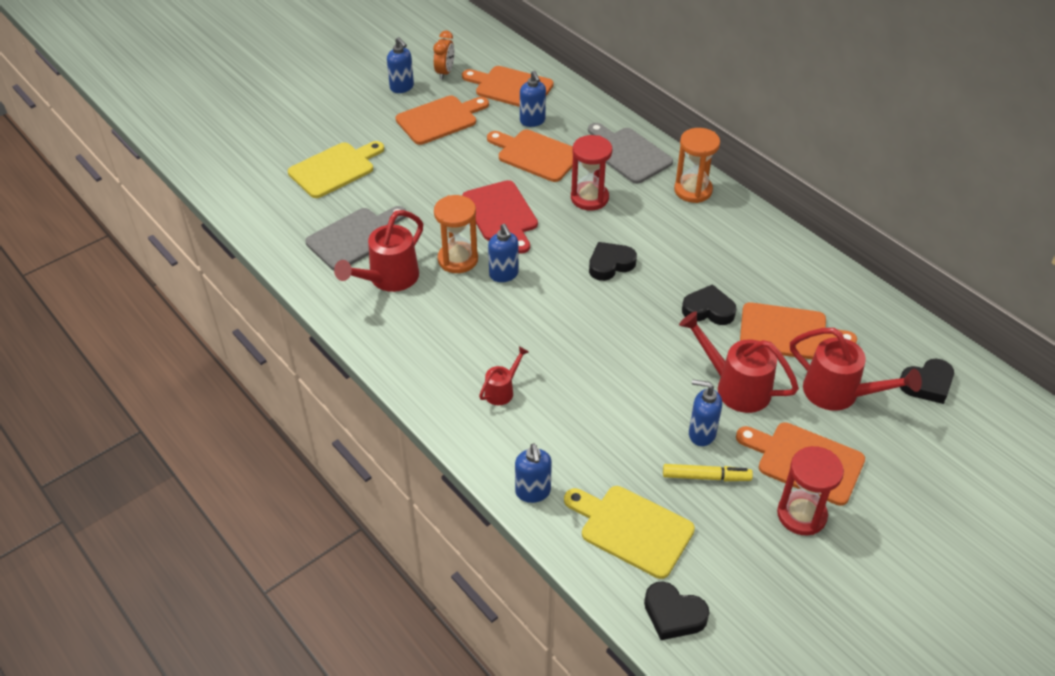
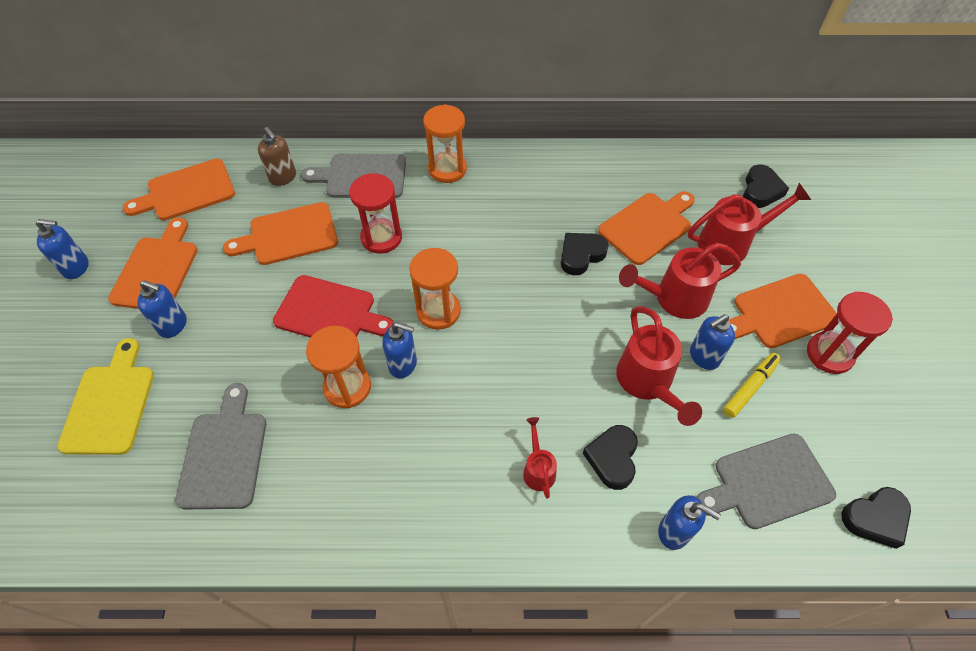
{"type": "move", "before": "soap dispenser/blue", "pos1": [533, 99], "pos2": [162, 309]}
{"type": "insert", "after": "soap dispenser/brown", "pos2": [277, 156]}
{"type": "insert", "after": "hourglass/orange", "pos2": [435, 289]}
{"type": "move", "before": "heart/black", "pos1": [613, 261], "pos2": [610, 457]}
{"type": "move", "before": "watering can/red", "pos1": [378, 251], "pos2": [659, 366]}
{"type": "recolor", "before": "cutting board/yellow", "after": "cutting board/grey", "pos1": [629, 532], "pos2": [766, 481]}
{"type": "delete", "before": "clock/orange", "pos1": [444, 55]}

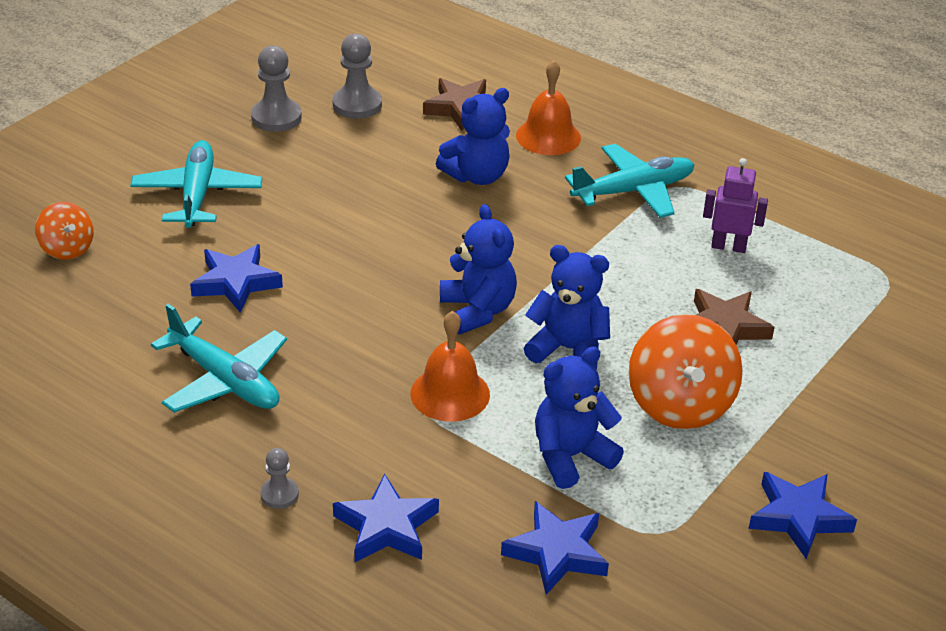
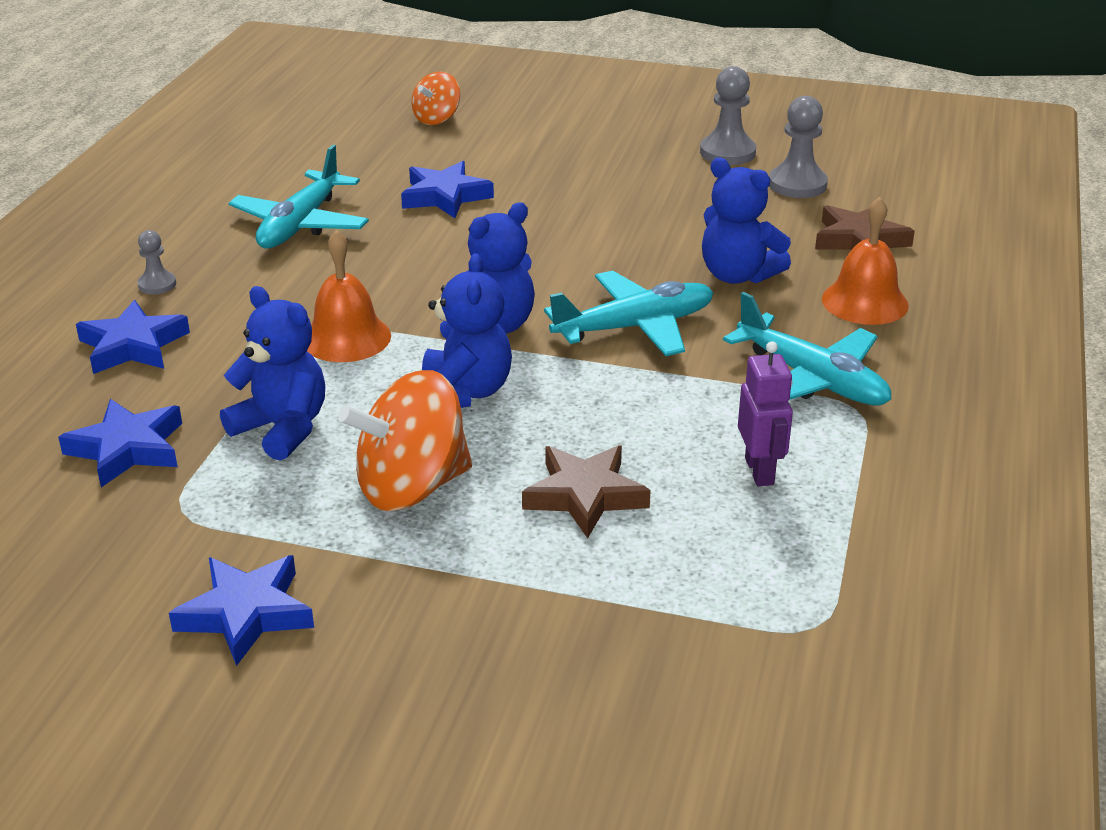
{"type": "move", "before": "plane/turquoise", "pos1": [196, 184], "pos2": [628, 313]}

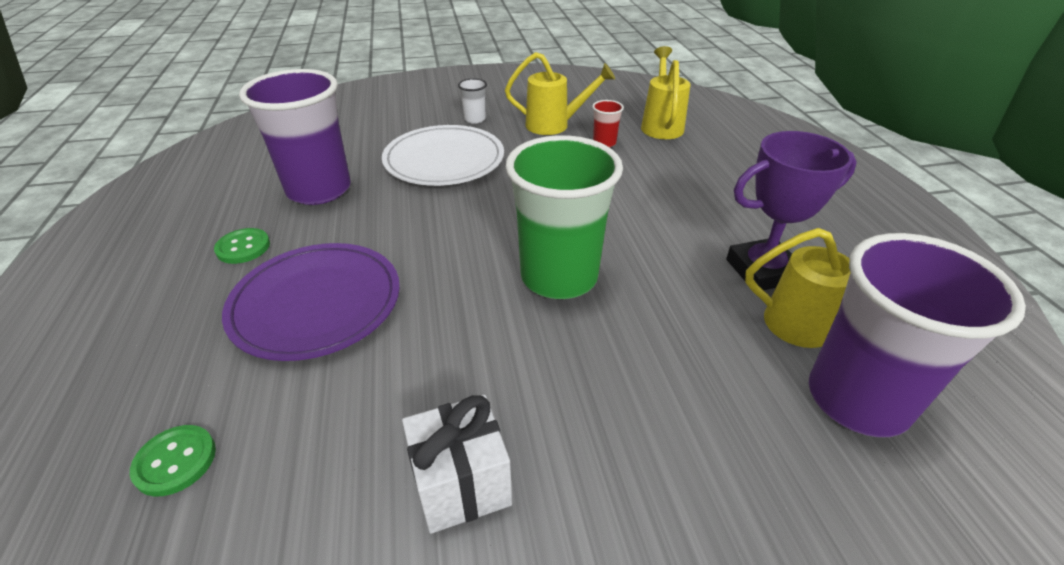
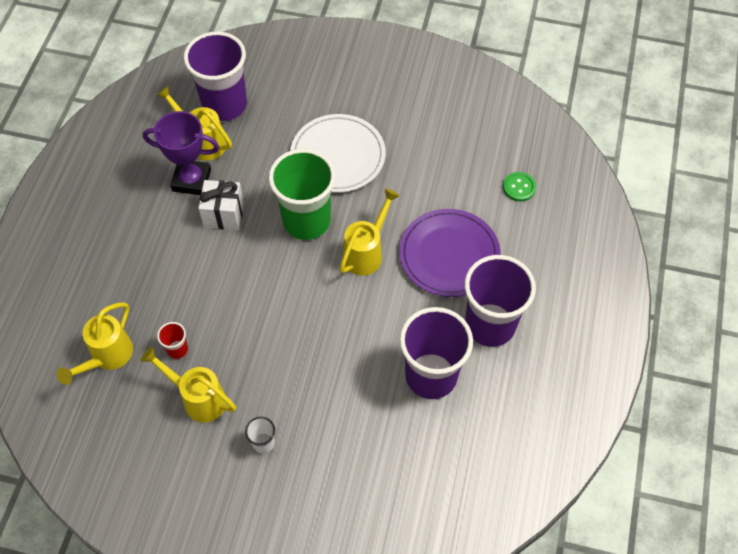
{"type": "move", "before": "gift/white", "pos1": [457, 464], "pos2": [221, 205]}
{"type": "move", "before": "plate/white", "pos1": [443, 155], "pos2": [338, 153]}
{"type": "insert", "after": "watering can/yellow", "pos2": [370, 231]}
{"type": "replace", "before": "button/green", "after": "cup/purple", "pos1": [242, 246], "pos2": [500, 301]}

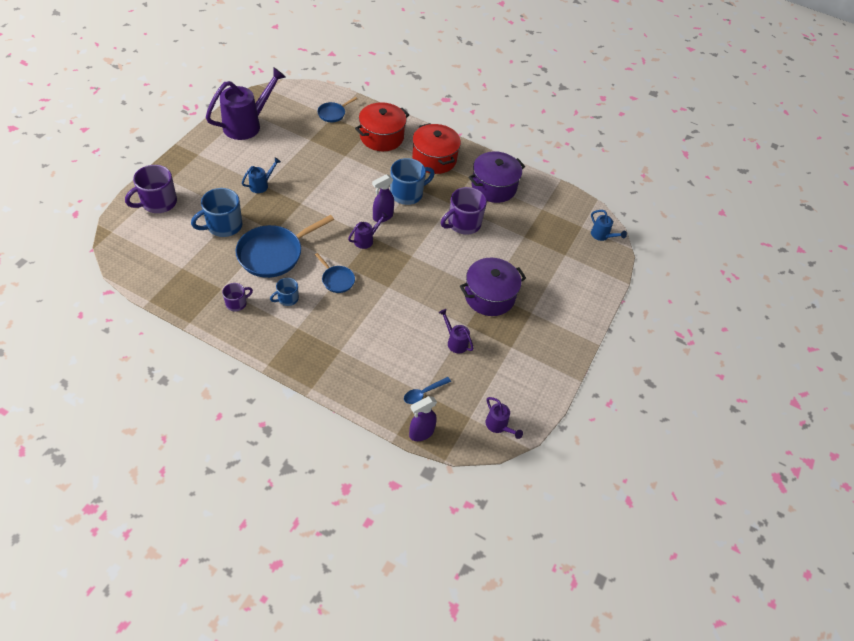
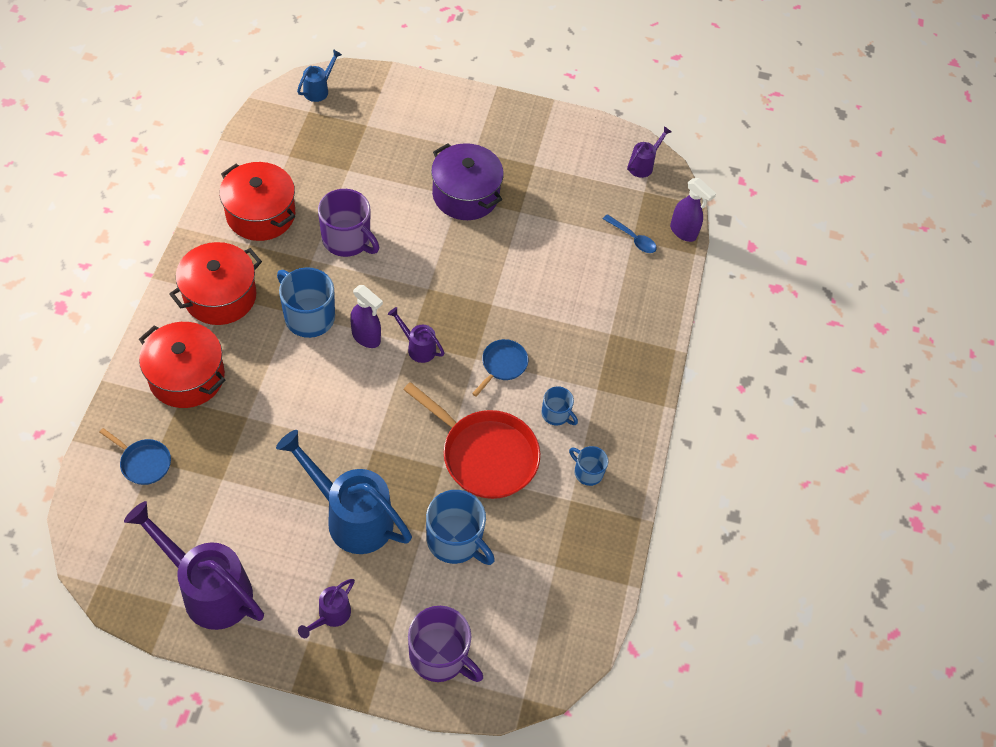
{"type": "recolor", "before": "pot/purple", "after": "pot/red", "pos1": [497, 177], "pos2": [257, 201]}
{"type": "resize", "before": "watering can/blue", "pos1": [261, 175], "pos2": [344, 492], "scale": 2.11}
{"type": "move", "before": "watering can/purple", "pos1": [456, 331], "pos2": [326, 608]}
{"type": "recolor", "before": "pan/blue", "after": "pan/red", "pos1": [285, 246], "pos2": [471, 440]}
{"type": "recolor", "before": "mug/purple", "after": "mug/blue", "pos1": [237, 297], "pos2": [589, 466]}

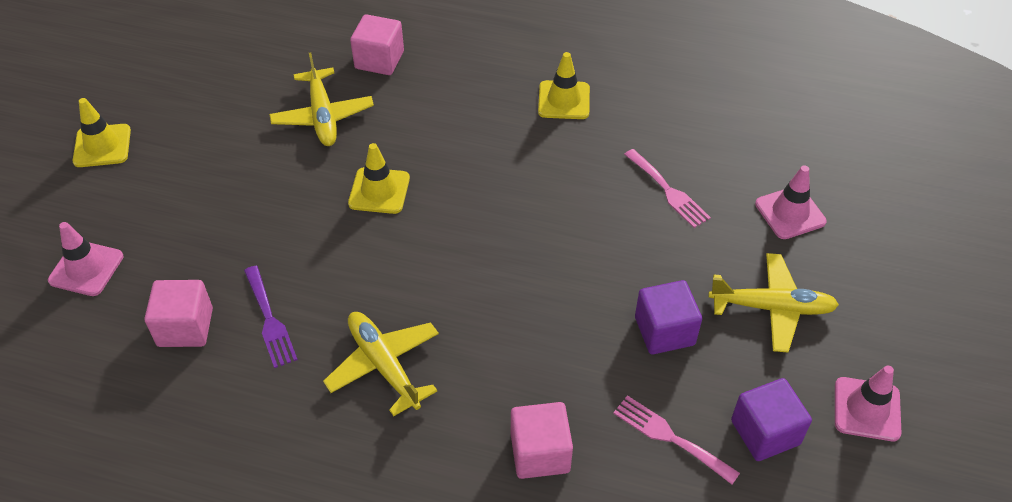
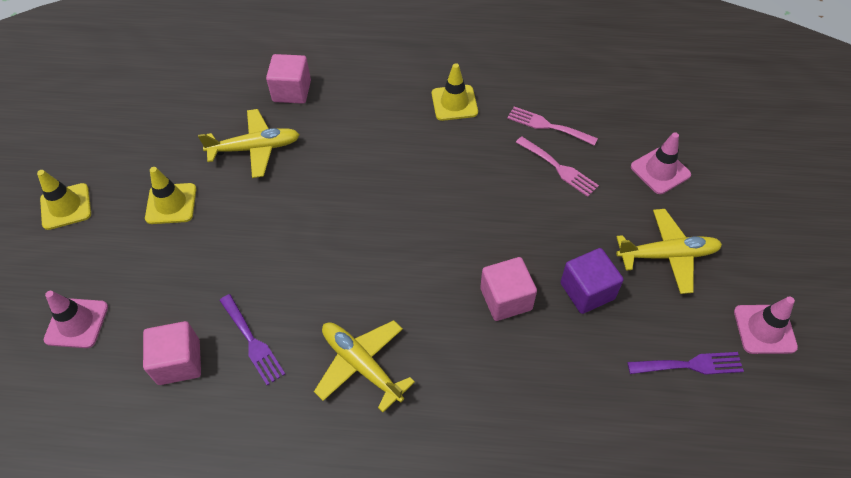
{"type": "move", "before": "traffic cone/yellow", "pos1": [379, 178], "pos2": [170, 195]}
{"type": "rotate", "before": "plane/yellow", "pos1": [321, 99], "pos2": [249, 143], "turn": -75}
{"type": "move", "before": "cube/pink", "pos1": [542, 440], "pos2": [508, 289]}
{"type": "move", "before": "fork/pink", "pos1": [676, 439], "pos2": [552, 126]}
{"type": "replace", "before": "cube/purple", "after": "fork/purple", "pos1": [771, 419], "pos2": [686, 363]}

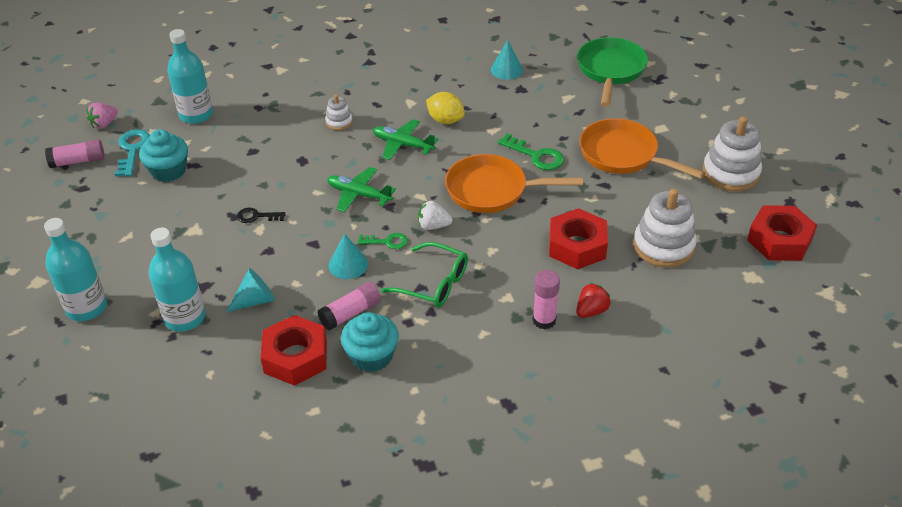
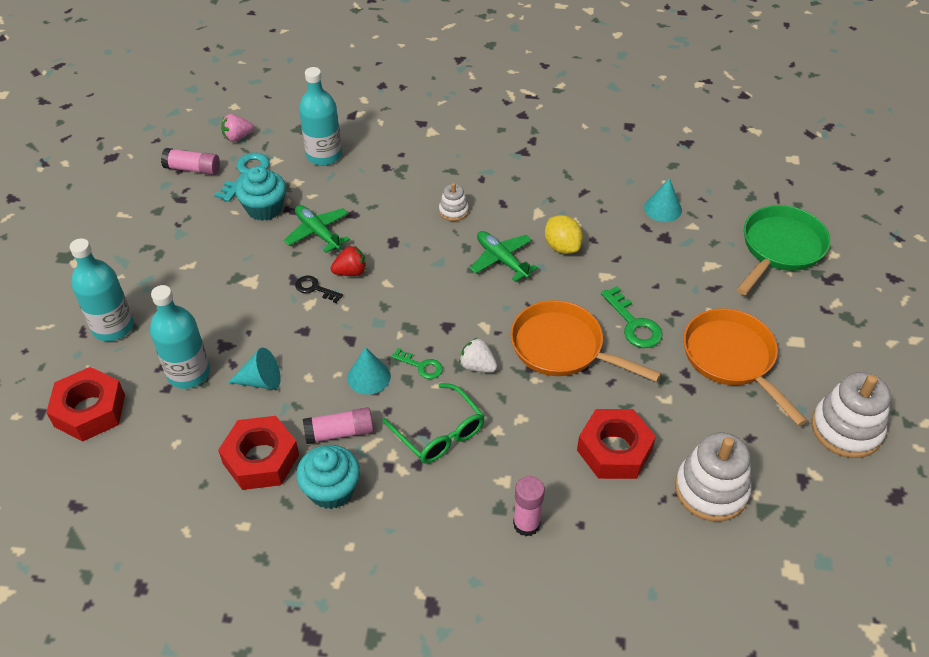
{"type": "move", "before": "nut/red", "pos1": [782, 233], "pos2": [85, 404]}
{"type": "move", "before": "plane/green", "pos1": [361, 189], "pos2": [317, 229]}
{"type": "move", "before": "strawberry/red", "pos1": [593, 300], "pos2": [348, 260]}

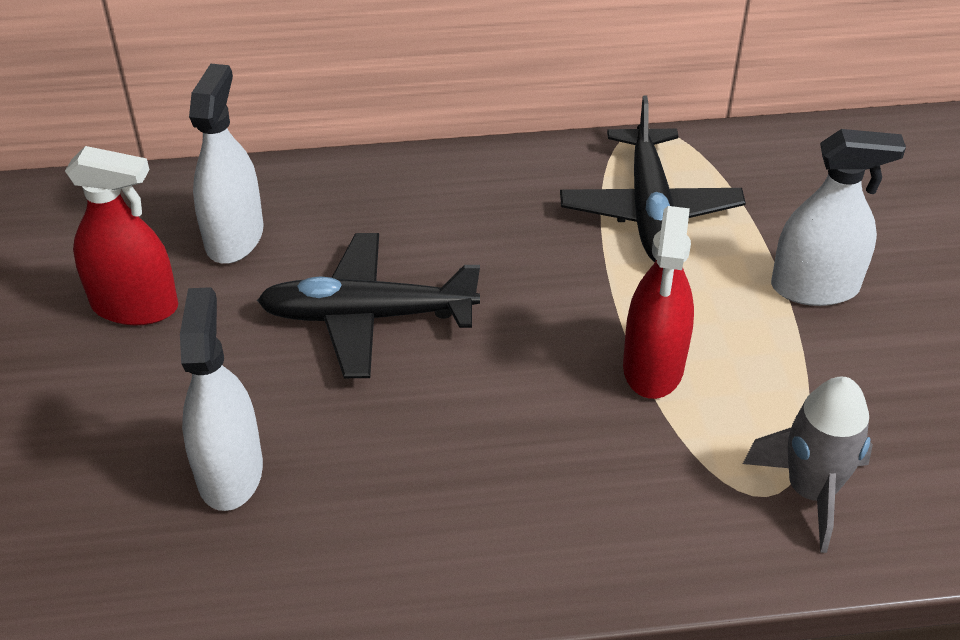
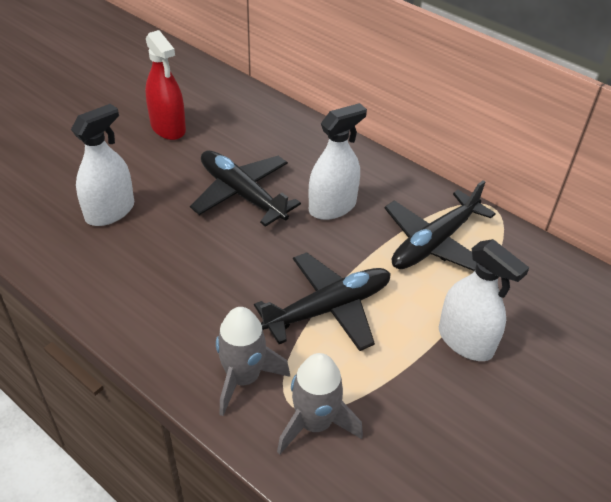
{"type": "insert", "after": "rocket/grey", "pos2": [253, 361]}
{"type": "replace", "before": "spray bottle/red", "after": "plane/black", "pos1": [658, 302], "pos2": [322, 301]}
{"type": "move", "before": "spray bottle/white", "pos1": [226, 164], "pos2": [338, 161]}

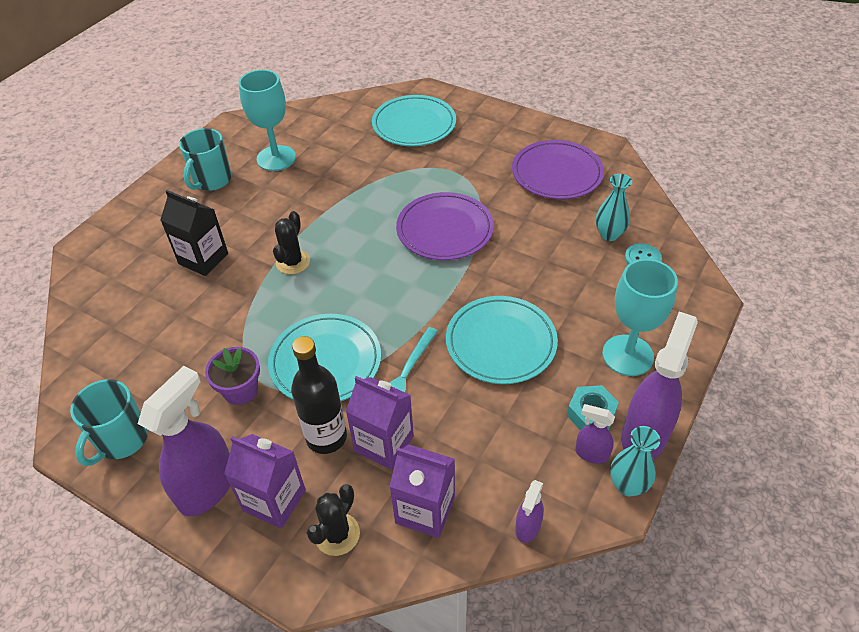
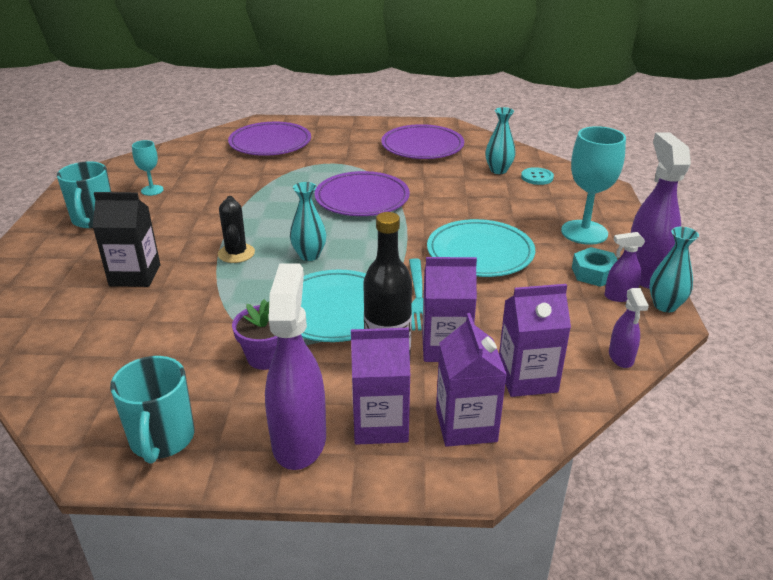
{"type": "resize", "before": "goblet/turquoise", "pos1": [267, 120], "pos2": [148, 168], "scale": 0.53}
{"type": "recolor", "before": "plate/turquoise", "after": "plate/purple", "pos1": [414, 120], "pos2": [269, 139]}
{"type": "insert", "after": "vase/turquoise", "pos2": [308, 221]}
{"type": "replace", "before": "cactus/black", "after": "carton/purple", "pos1": [333, 520], "pos2": [471, 380]}

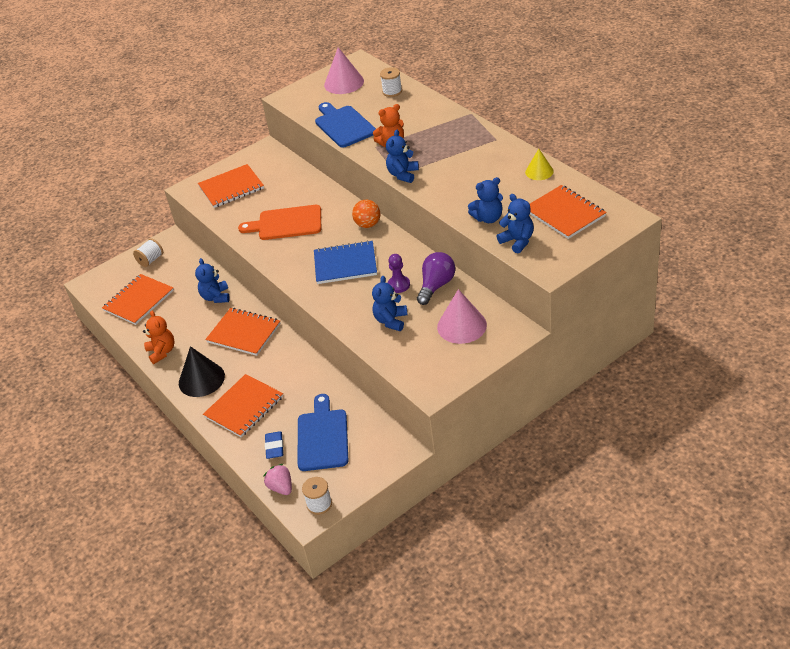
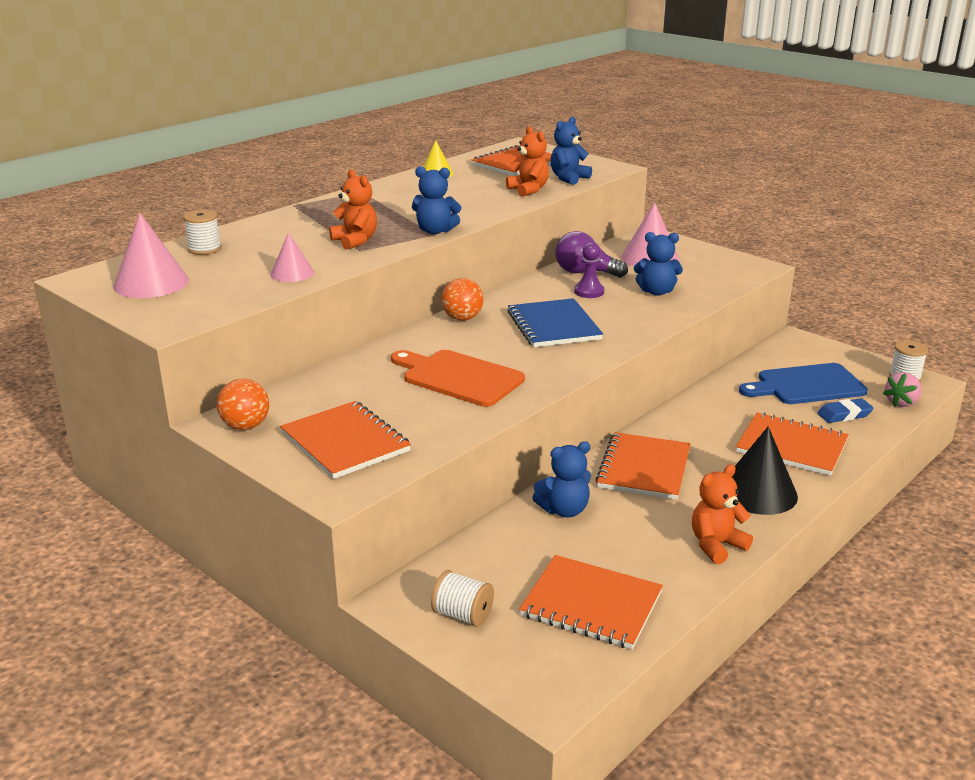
{"type": "insert", "after": "ball/orange", "pos2": [243, 404]}
{"type": "replace", "before": "cutting board/blue", "after": "cone/pink", "pos1": [345, 125], "pos2": [292, 257]}
{"type": "rotate", "before": "cutting board/orange", "pos1": [279, 222], "pos2": [458, 378], "turn": 135}
{"type": "recolor", "before": "teddy bear/blue", "after": "teddy bear/orange", "pos1": [485, 200], "pos2": [527, 161]}

